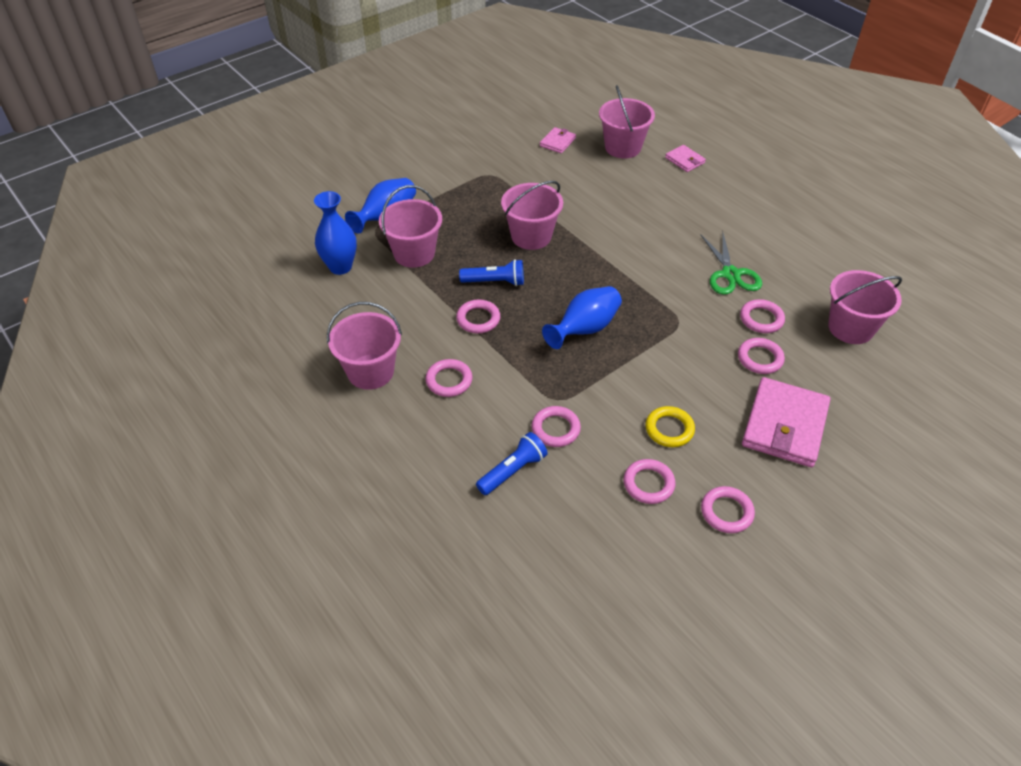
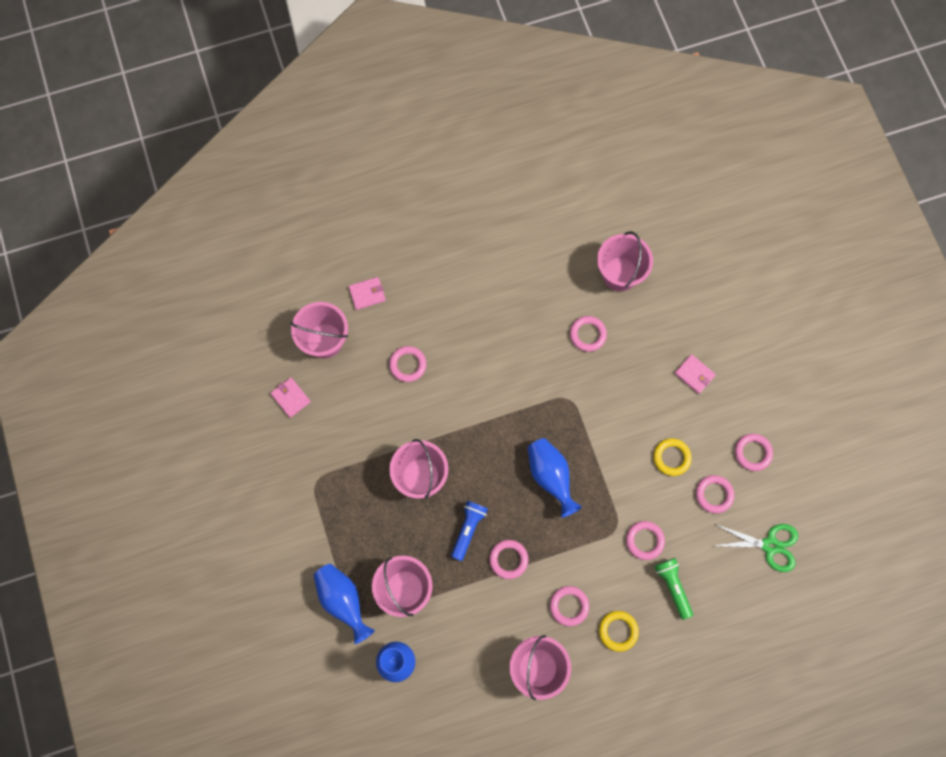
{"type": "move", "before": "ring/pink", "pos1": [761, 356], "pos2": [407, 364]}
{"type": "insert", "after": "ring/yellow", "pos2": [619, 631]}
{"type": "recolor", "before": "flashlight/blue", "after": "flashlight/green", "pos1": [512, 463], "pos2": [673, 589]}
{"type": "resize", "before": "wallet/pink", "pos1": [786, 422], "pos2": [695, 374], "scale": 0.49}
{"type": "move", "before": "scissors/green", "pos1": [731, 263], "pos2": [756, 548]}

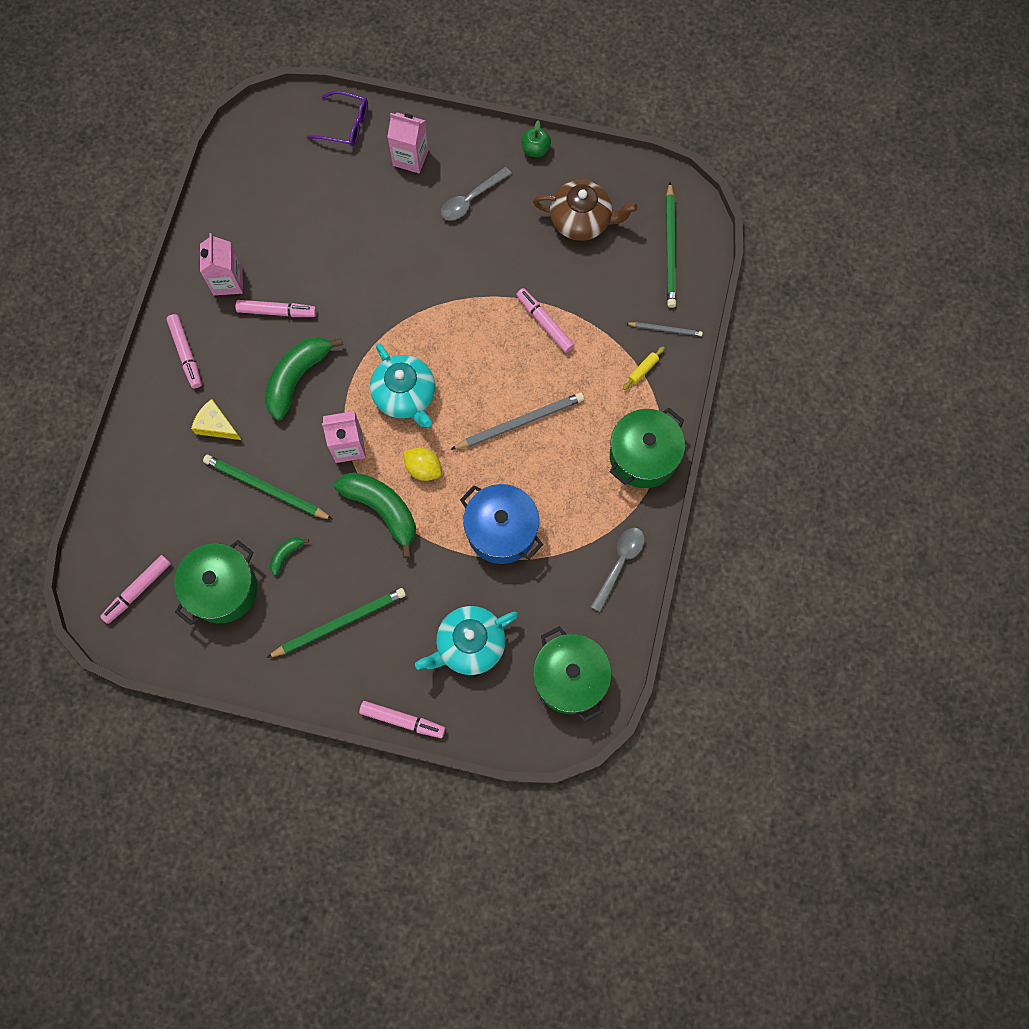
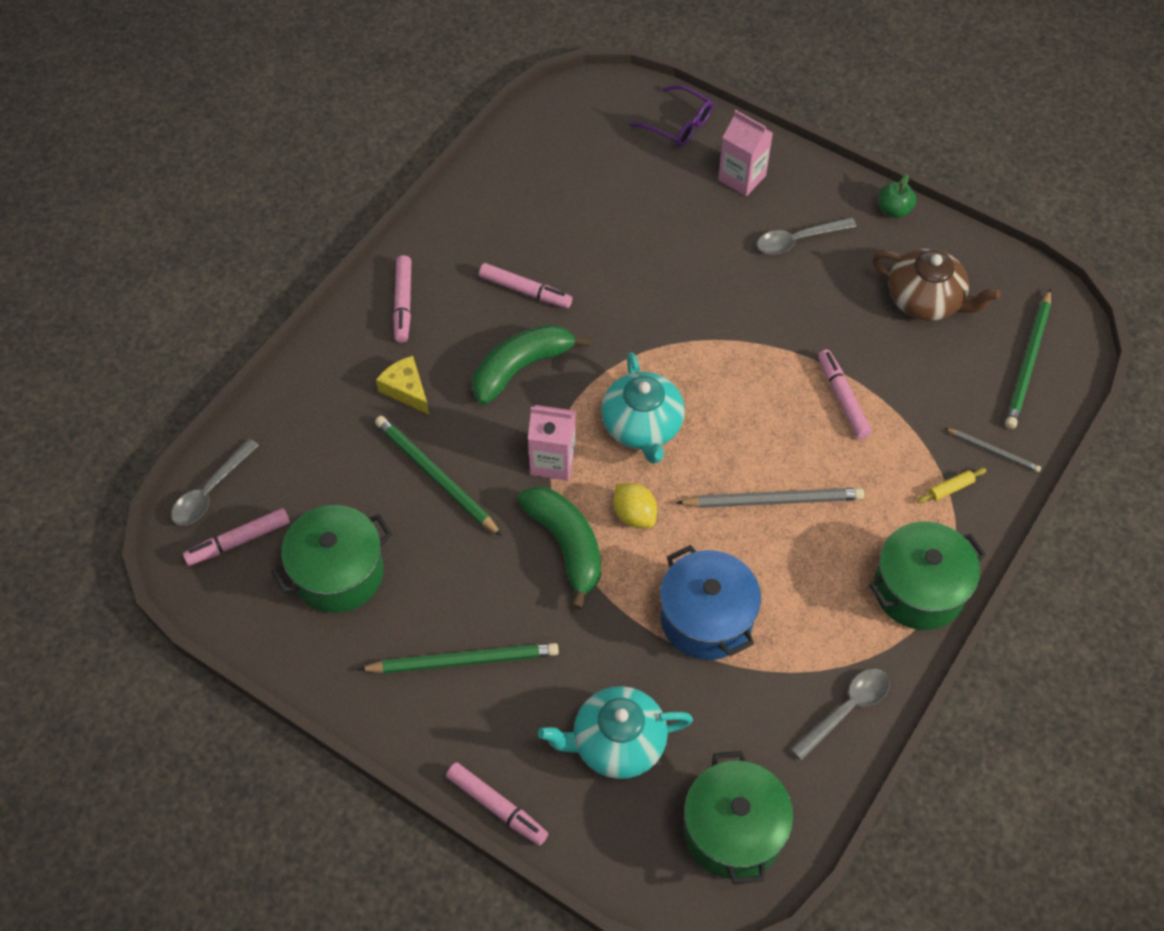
{"type": "insert", "after": "spoon/grey", "pos2": [215, 482]}
{"type": "delete", "before": "carton/pink", "pos1": [221, 264]}
{"type": "delete", "before": "banana/green", "pos1": [289, 556]}

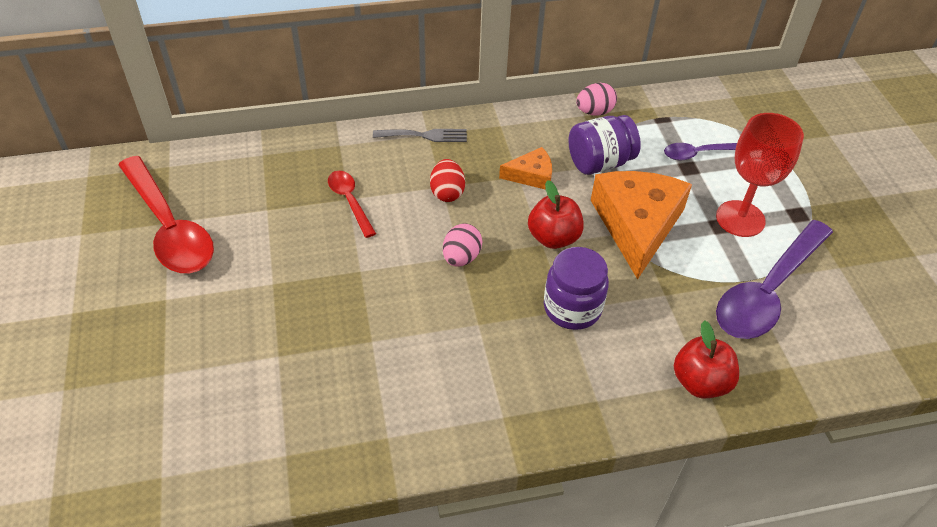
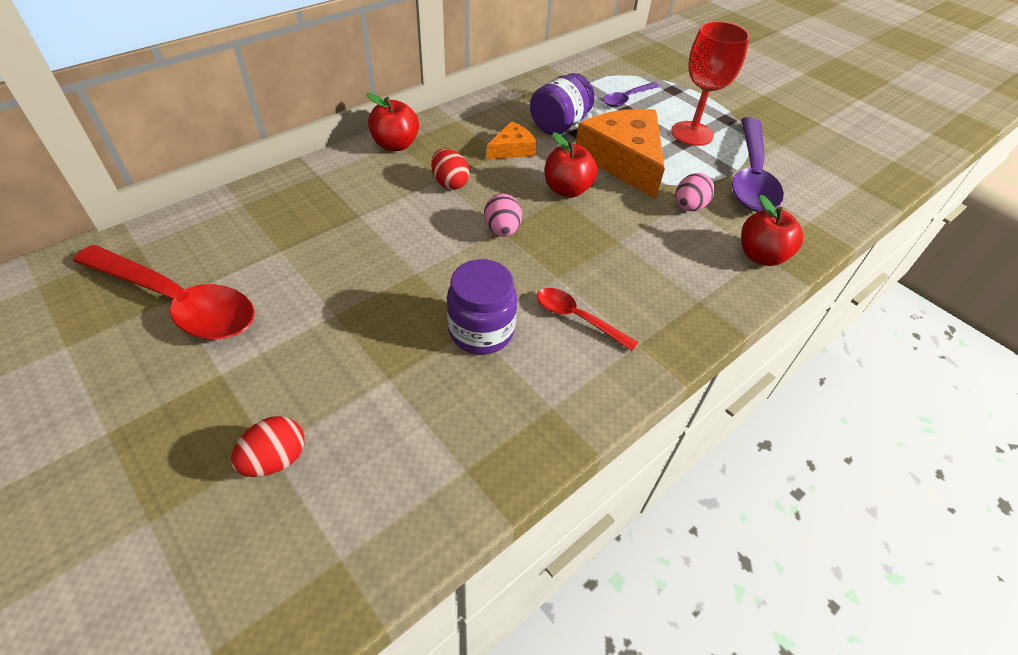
{"type": "insert", "after": "egg/red", "pos2": [268, 446]}
{"type": "replace", "before": "fork/grey", "after": "apple/red", "pos1": [420, 135], "pos2": [393, 122]}
{"type": "move", "before": "jar/purple", "pos1": [576, 288], "pos2": [482, 307]}
{"type": "move", "before": "spoon/red", "pos1": [352, 204], "pos2": [587, 319]}
{"type": "move", "before": "egg/pink", "pos1": [596, 99], "pos2": [695, 192]}

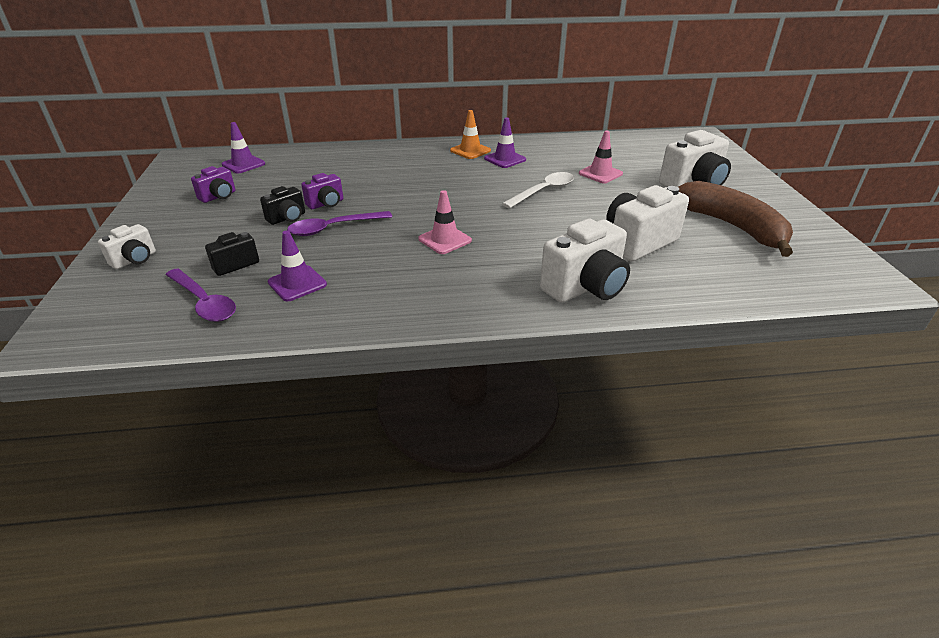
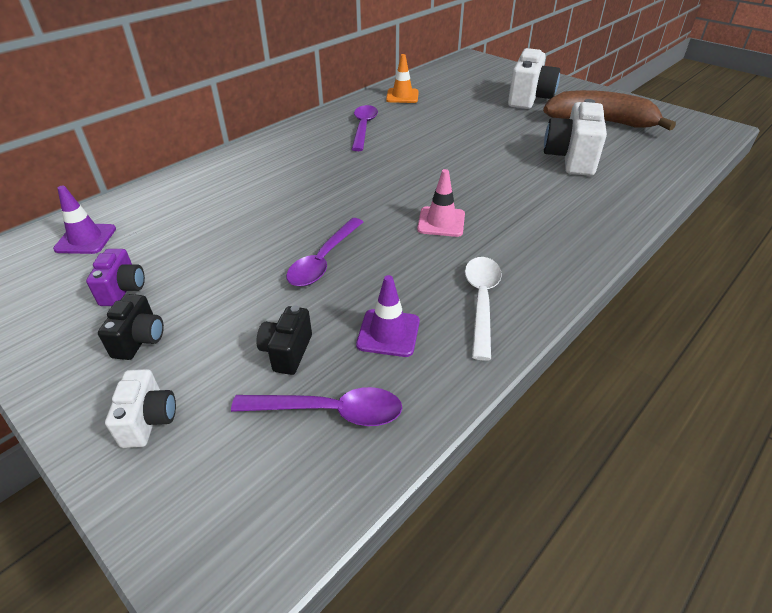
{"type": "move", "before": "camera/black", "pos1": [282, 205], "pos2": [131, 327]}
{"type": "replace", "before": "traffic cone/purple", "after": "spoon/purple", "pos1": [505, 143], "pos2": [365, 128]}
{"type": "move", "before": "traffic cone/orange", "pos1": [470, 134], "pos2": [402, 78]}
{"type": "move", "before": "spoon/white", "pos1": [538, 190], "pos2": [483, 309]}
{"type": "delete", "before": "camera/purple", "pos1": [322, 191]}
{"type": "delete", "before": "camera/white", "pos1": [585, 260]}
{"type": "delete", "before": "traffic cone/pink", "pos1": [601, 157]}

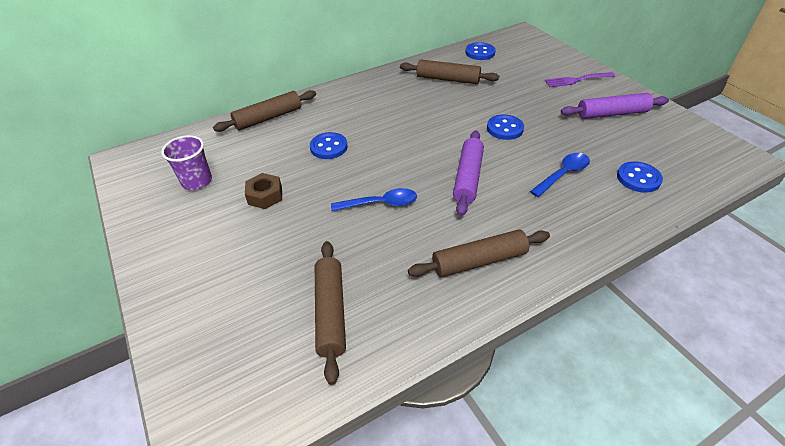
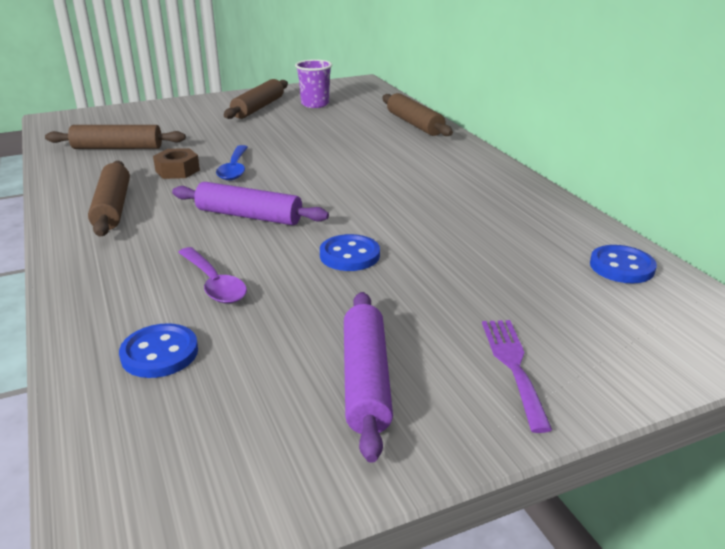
{"type": "move", "before": "nut/brown", "pos1": [263, 191], "pos2": [176, 163]}
{"type": "recolor", "before": "spoon/blue", "after": "spoon/purple", "pos1": [560, 175], "pos2": [212, 275]}
{"type": "move", "before": "rolling pin/brown", "pos1": [449, 72], "pos2": [256, 99]}
{"type": "delete", "before": "button/blue", "pos1": [329, 145]}

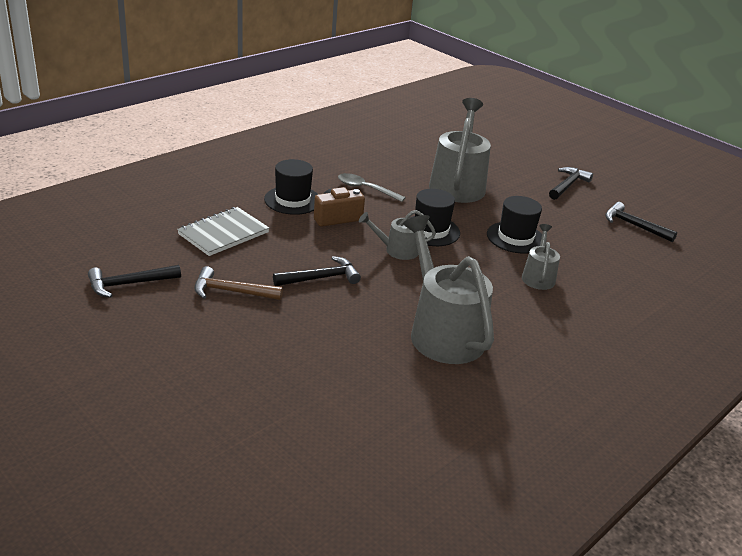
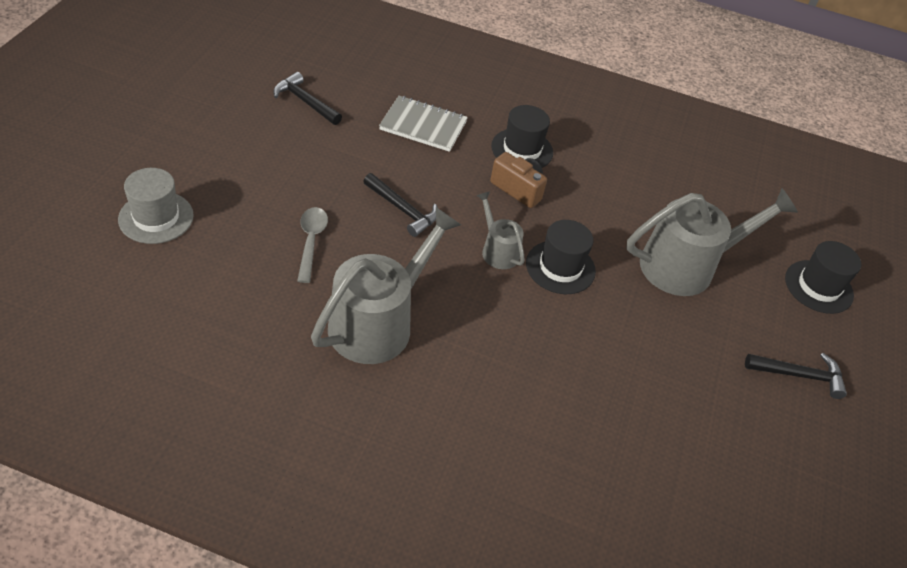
{"type": "insert", "after": "hat/grey", "pos2": [156, 206]}
{"type": "move", "before": "spoon/grey", "pos1": [372, 187], "pos2": [312, 245]}
{"type": "move", "before": "hat/black", "pos1": [514, 225], "pos2": [823, 277]}
{"type": "delete", "before": "hammer/brown", "pos1": [238, 283]}
{"type": "delete", "before": "watering can/grey", "pos1": [541, 257]}
{"type": "delete", "before": "hammer/black", "pos1": [641, 222]}

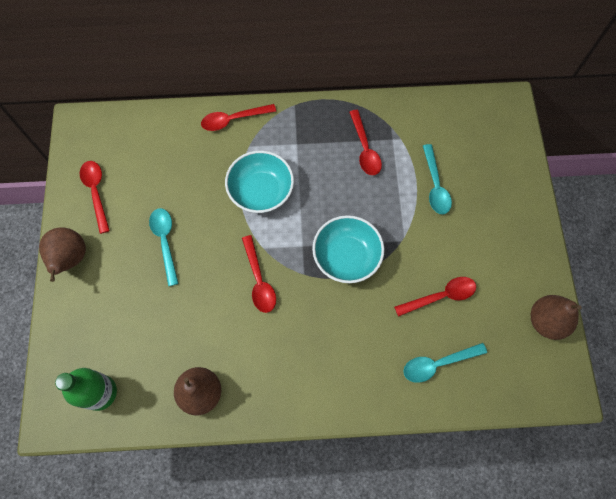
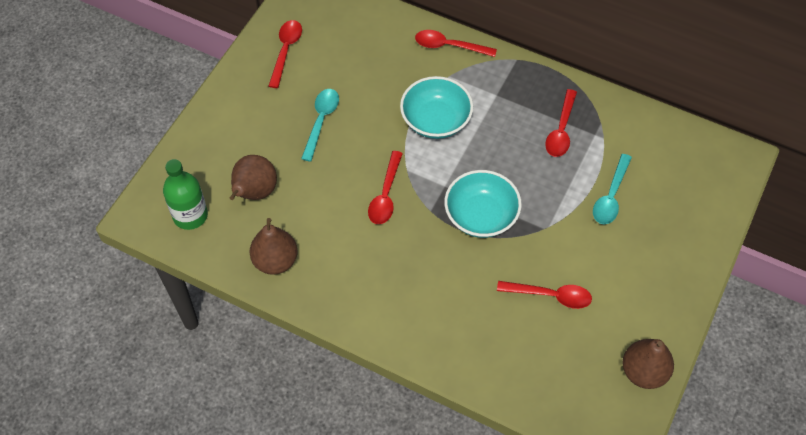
{"type": "move", "before": "pear/brown", "pos1": [62, 254], "pos2": [253, 177]}
{"type": "delete", "before": "spoon/turquoise", "pos1": [445, 363]}

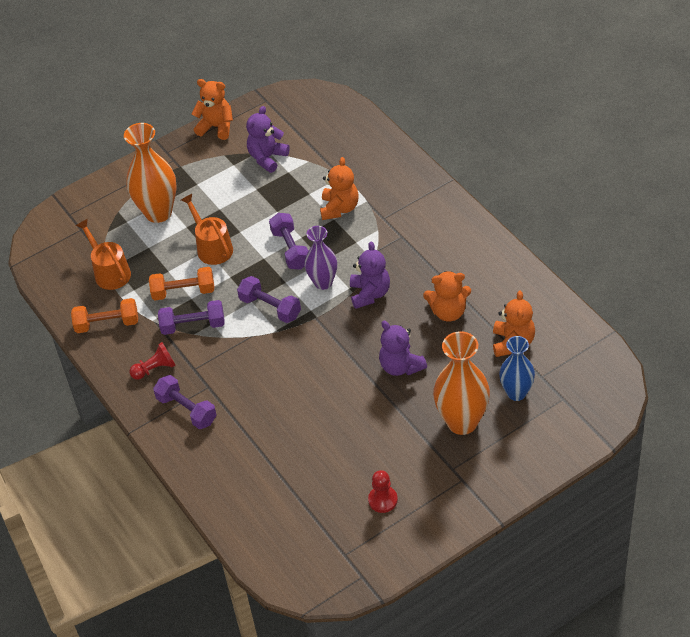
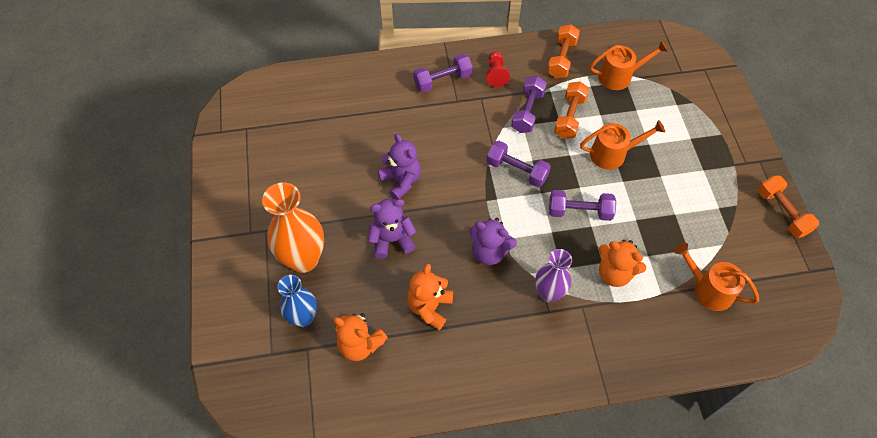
{"type": "move", "before": "teddy bear/purple", "pos1": [268, 139], "pos2": [399, 167]}
{"type": "rotate", "before": "dumbbell/purple", "pos1": [269, 299], "pos2": [518, 164], "turn": 60}
{"type": "move", "before": "vase/purple", "pos1": [320, 258], "pos2": [553, 275]}
{"type": "insert", "after": "watering can/orange", "pos2": [716, 277]}
{"type": "replace", "before": "teddy bear/orange", "after": "dumbbell/orange", "pos1": [212, 109], "pos2": [788, 207]}
{"type": "delete", "before": "vase/orange", "pos1": [150, 173]}
{"type": "delete", "before": "pawn/red", "pos1": [383, 491]}

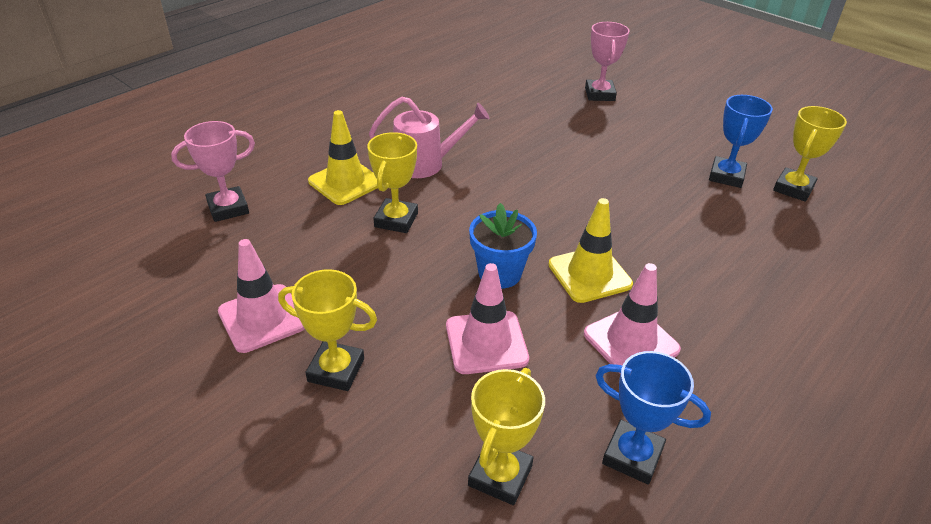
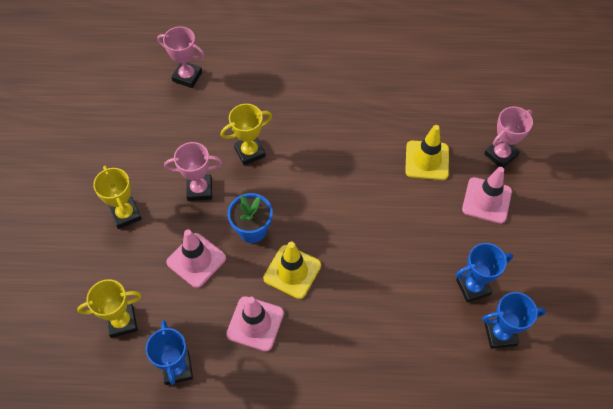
{"type": "insert", "after": "trophy/pink", "pos2": [193, 171]}
{"type": "move", "before": "traffic cone/yellow", "pos1": [343, 157], "pos2": [427, 152]}
{"type": "move", "before": "traffic cone/pink", "pos1": [261, 296], "pos2": [487, 195]}
{"type": "recolor", "before": "trophy/yellow", "after": "trophy/blue", "pos1": [810, 154], "pos2": [514, 320]}
{"type": "delete", "before": "watering can/pink", "pos1": [429, 137]}

